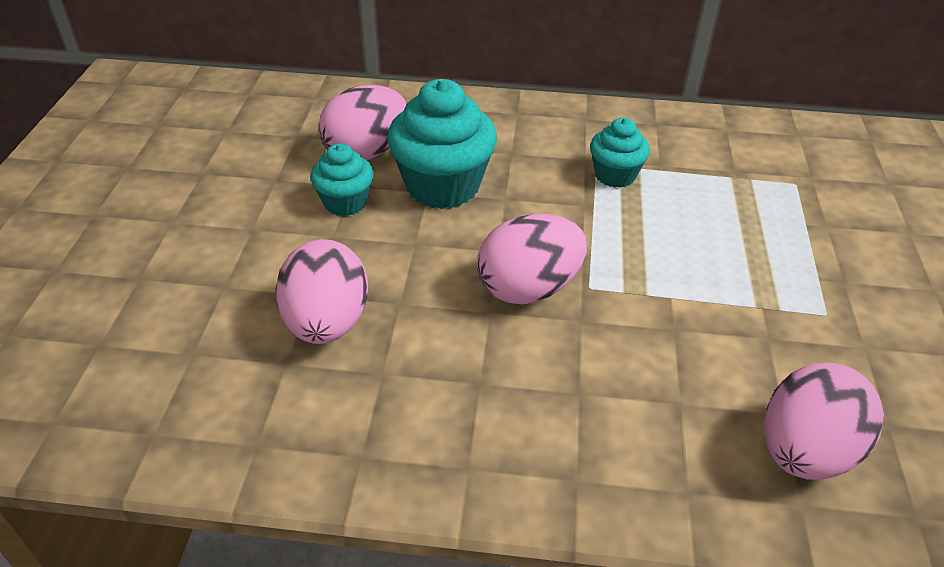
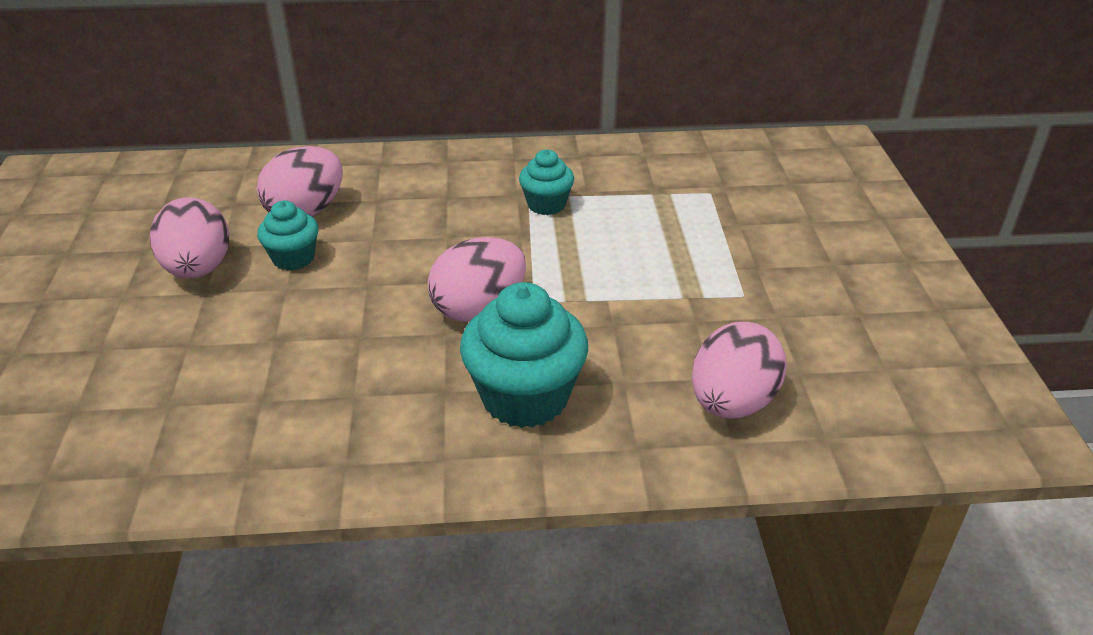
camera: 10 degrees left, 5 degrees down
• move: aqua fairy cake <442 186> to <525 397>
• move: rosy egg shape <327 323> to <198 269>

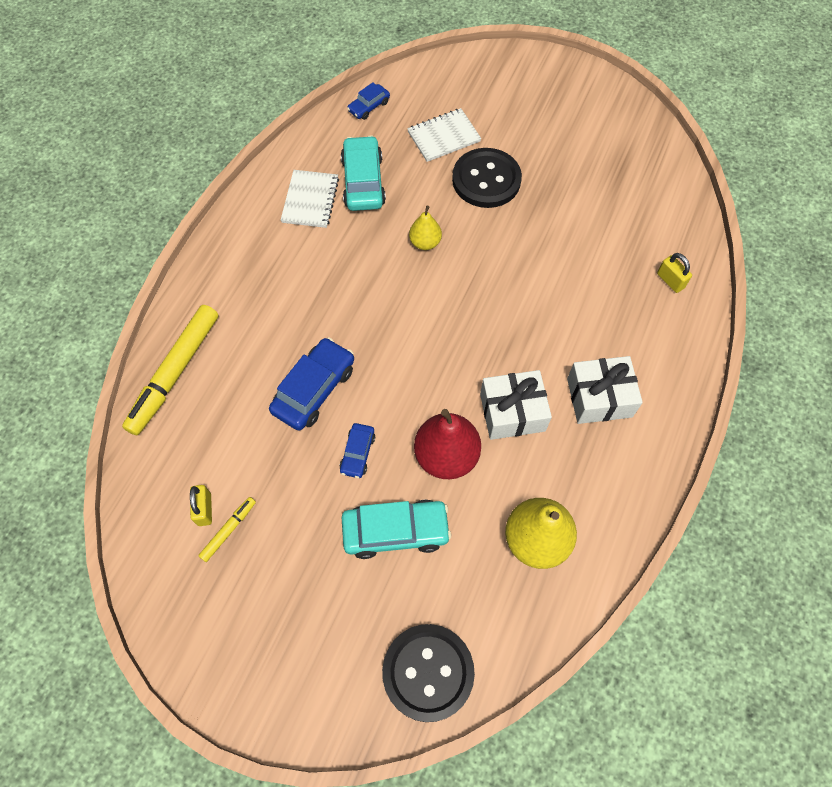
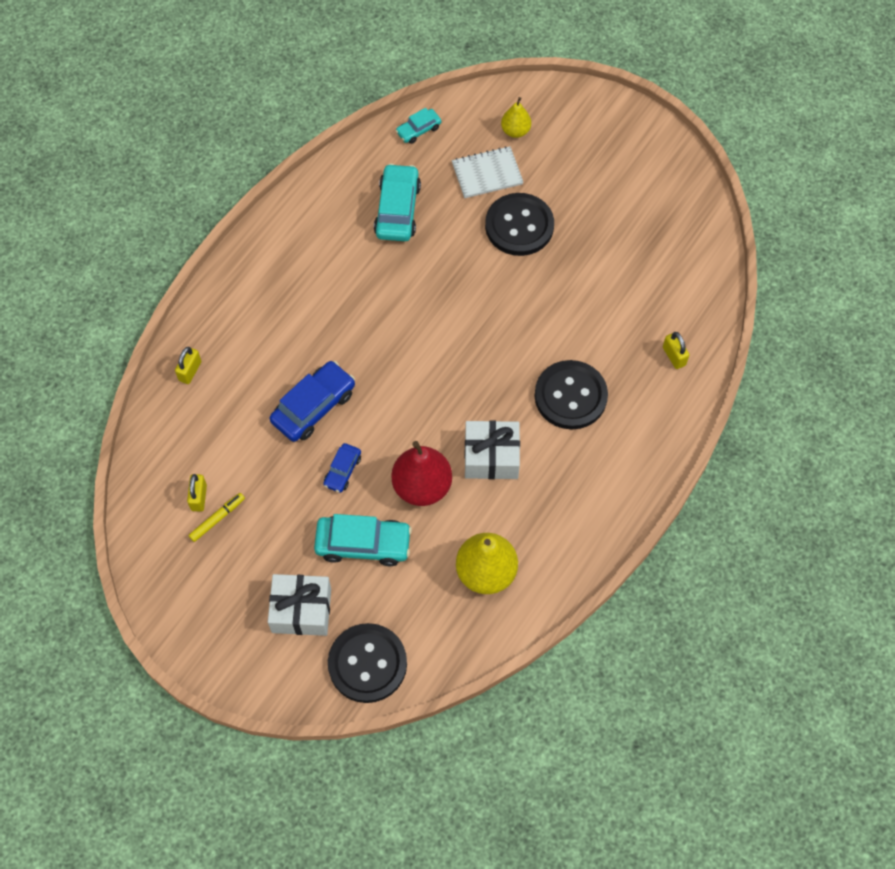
camera: 10 degrees right, 0 degrees up
• recolor: blue toy car <369 106> to aqua toy car <418 130>
• delete: pure white notepad <310 200>
• move: bright yellow toy pear <425 242> to <515 131>
• replace: bright yellow felt pen <175 373> to bright yellow padlock <190 371>
• move: pure white gift <599 397> to <301 610>
• insert: ebony button <570 396>

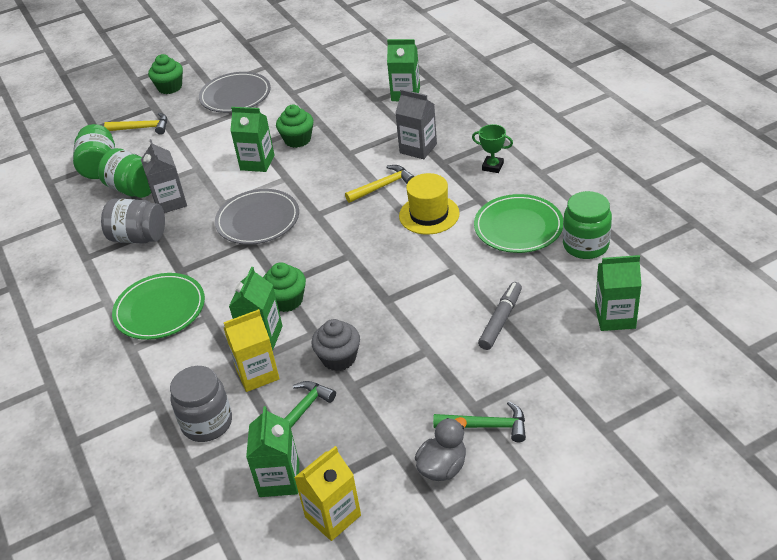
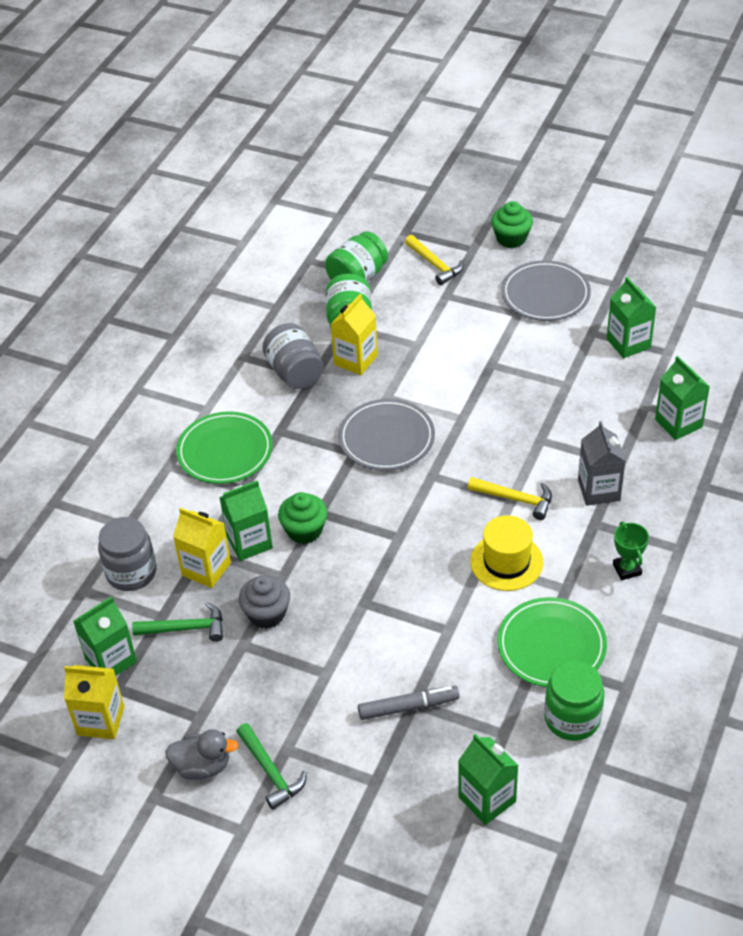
camera: 50 degrees right, 5 degrees up
• delete: emerald fairy cake <297 140>
• move: emerald milk carton <257 163> to <628 343>
• recolor: ash-grey milk carton <170 202> to bright yellow milk carton <355 360>

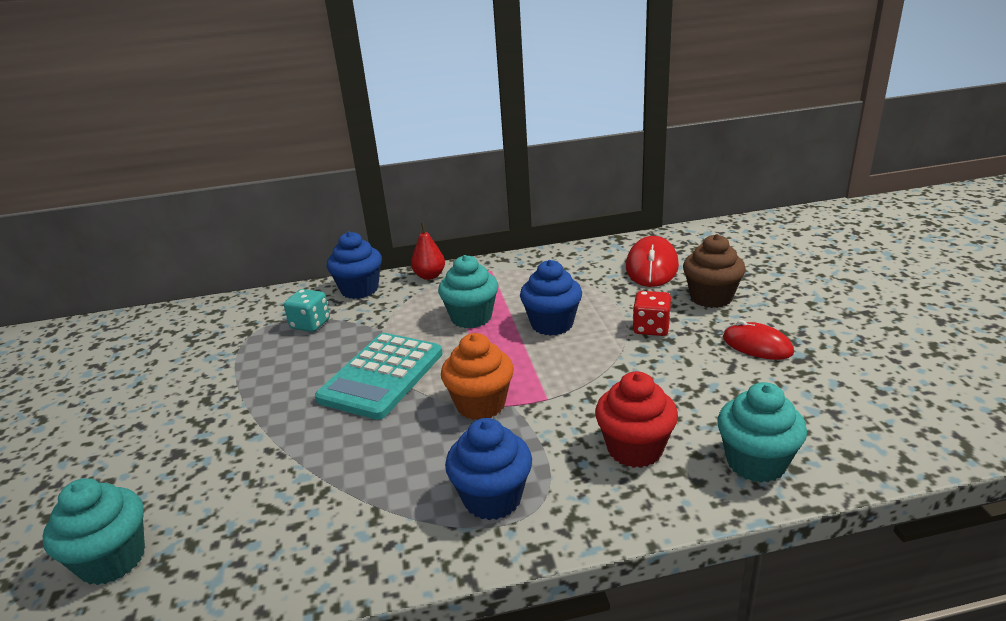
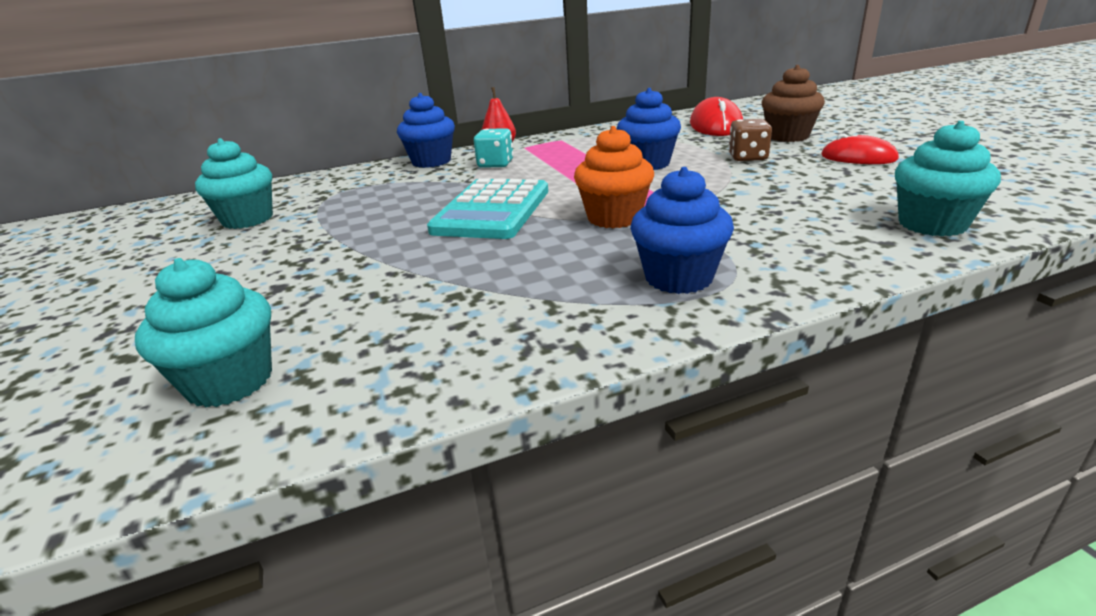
camera: 10 degrees left, 0 degrees up
• move: aqua fairy cake <471 317> to <248 219>
• move: aqua game die <310 324> to <495 164>
• recolor: crimson game die <651 328> to brown game die <747 157>
• delete: crimson fairy cake <635 449>

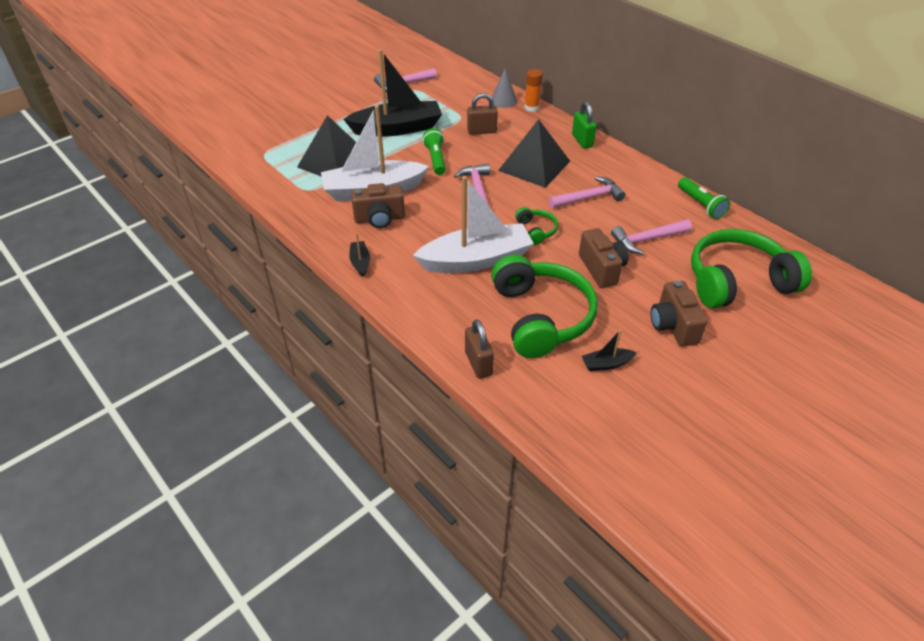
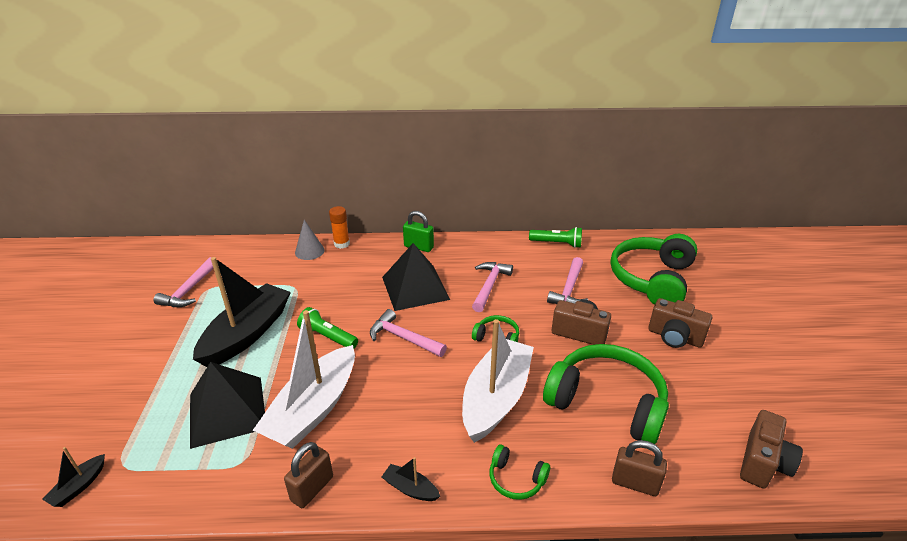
camera: 50 degrees left, 10 degrees down
• move: brown padlock <482 131> to <312 488>
• move: brown photo camera <379 219> to <763 463>
• move: ebony boat <606 364> to <79 486>
• insert: emerald headphones <516 479>

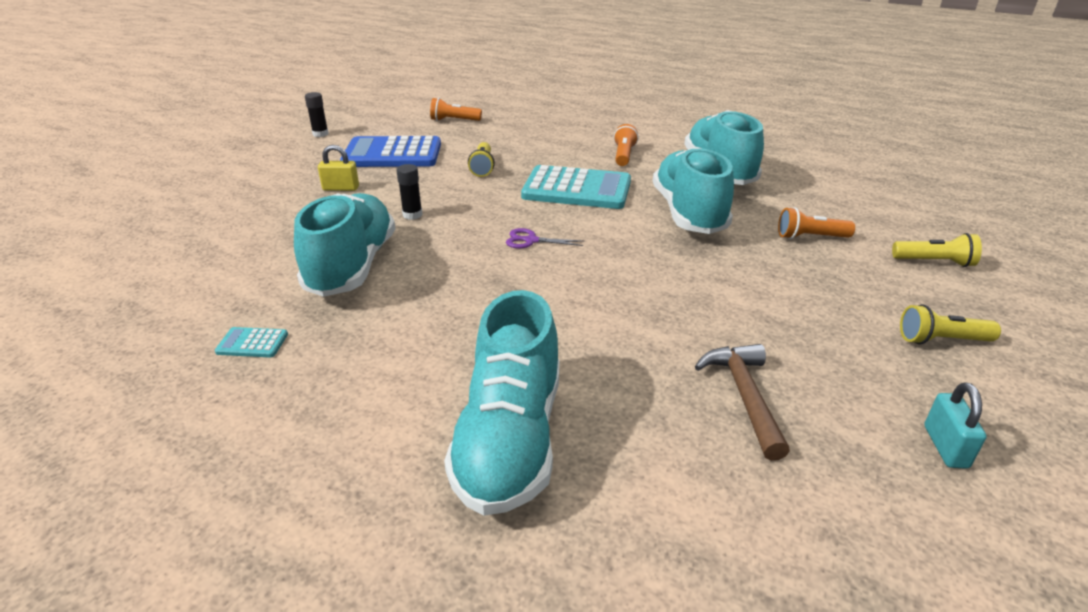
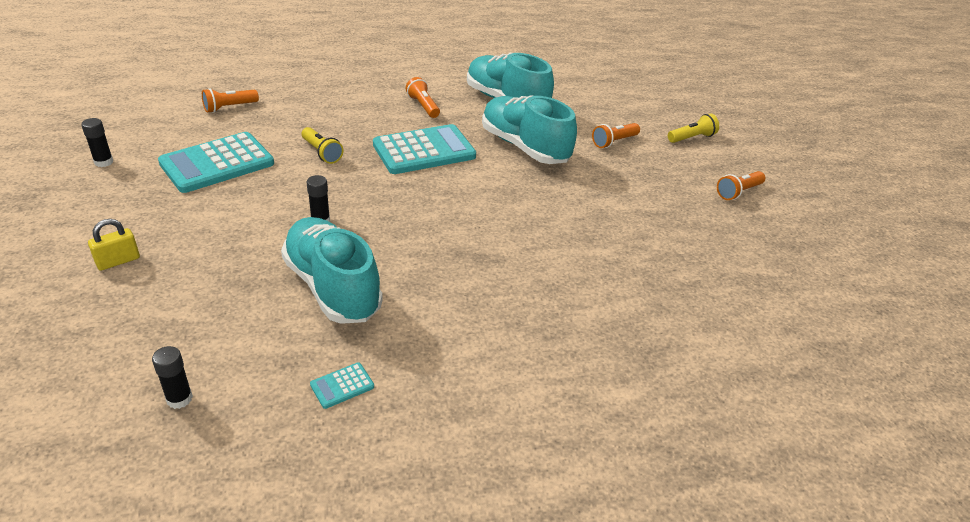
camera: 40 degrees left, 5 degrees up
• recolor: blue pocket calculator <392 154> to aqua pocket calculator <217 163>
• move: bright yellow padlock <341 188> to <118 261>
• delete: royal purple pair of scissors <531 240>
• delete: aqua shoe <510 439>
• recolor: bright yellow torch <941 340> to orange-coloured torch <738 192>
• delete: brown carpenter's hammer <744 396>
• delete: aqua padlock <945 447>
• insert: ebony glue <179 399>

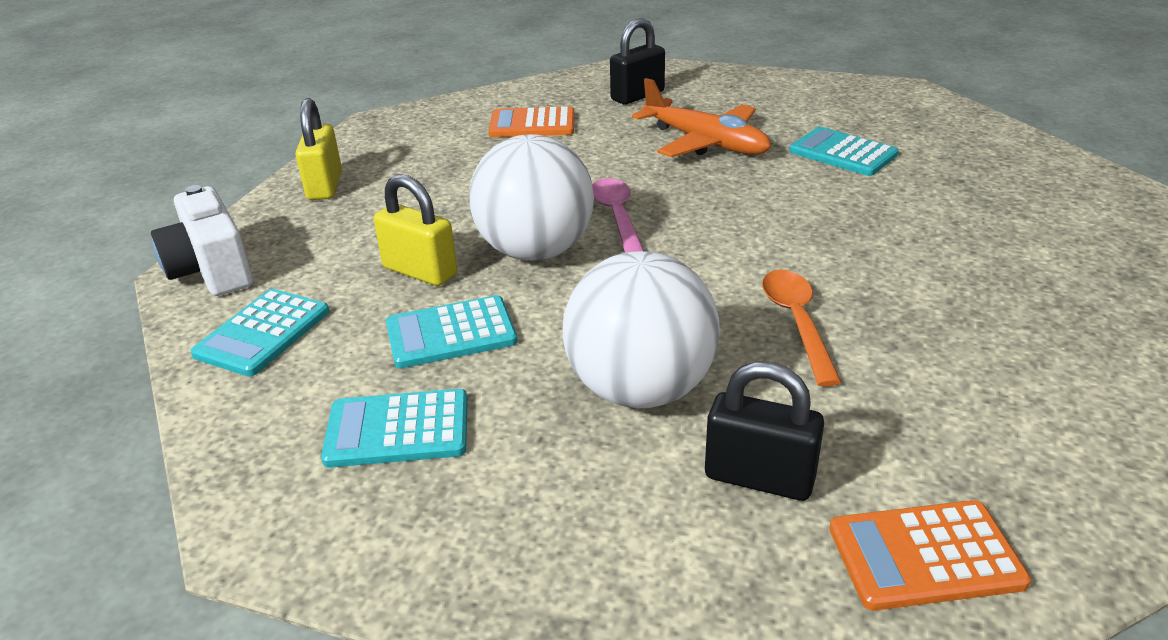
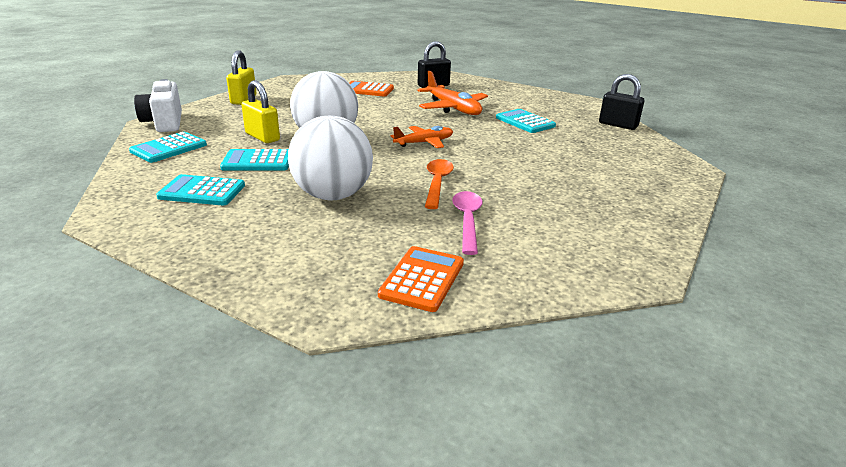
camera: 10 degrees right, 5 degrees down
• move: rosy spoon <617 217> to <467 221>
• move: ebony padlock <759 477> to <618 125>
• rotate: orange-coloured pocket calculator <925 556> = <422 279> 105 degrees clockwise
• insert: orange-coloured toy plane <424 143>

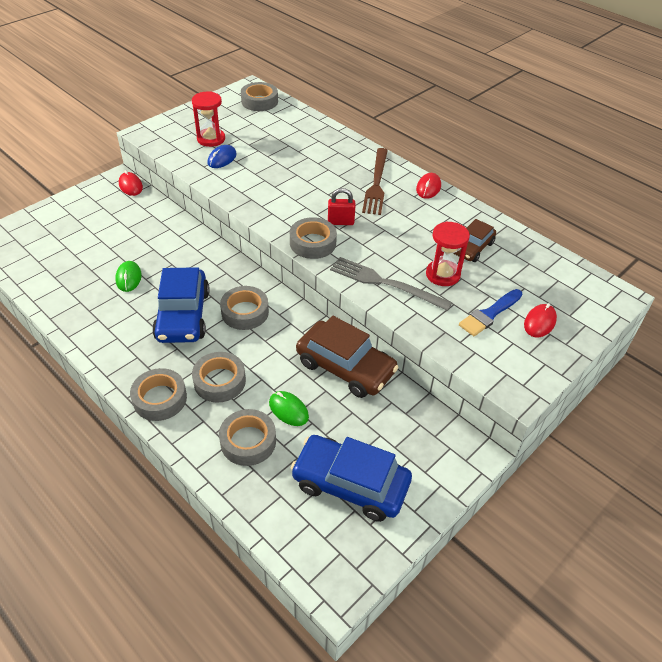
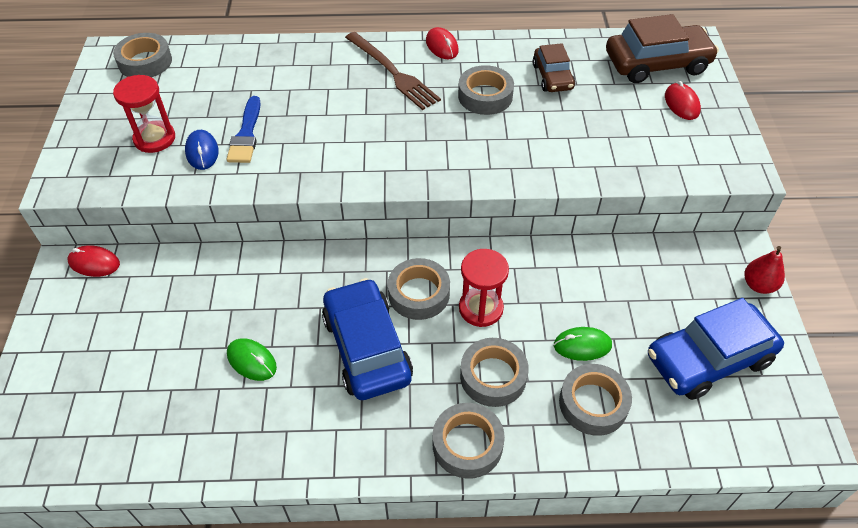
camera: 45 degrees left, 5 degrees up
• delete: crimson padlock <340 222>
• move: ash-grey sticky tape <313 243> to <485 96>
• move: crimson sand timer <443 274> to <481 308>
• delete: ash-grey table fork <385 283>
• rotate: blue toy car <183 315> = <367 348> 150 degrees counterclockwise
• move: blue paint brush <489 314> to <246 134>
• move: brown toy car <345 367> to <657 63>
• insert: crimson toy pear <758 285>

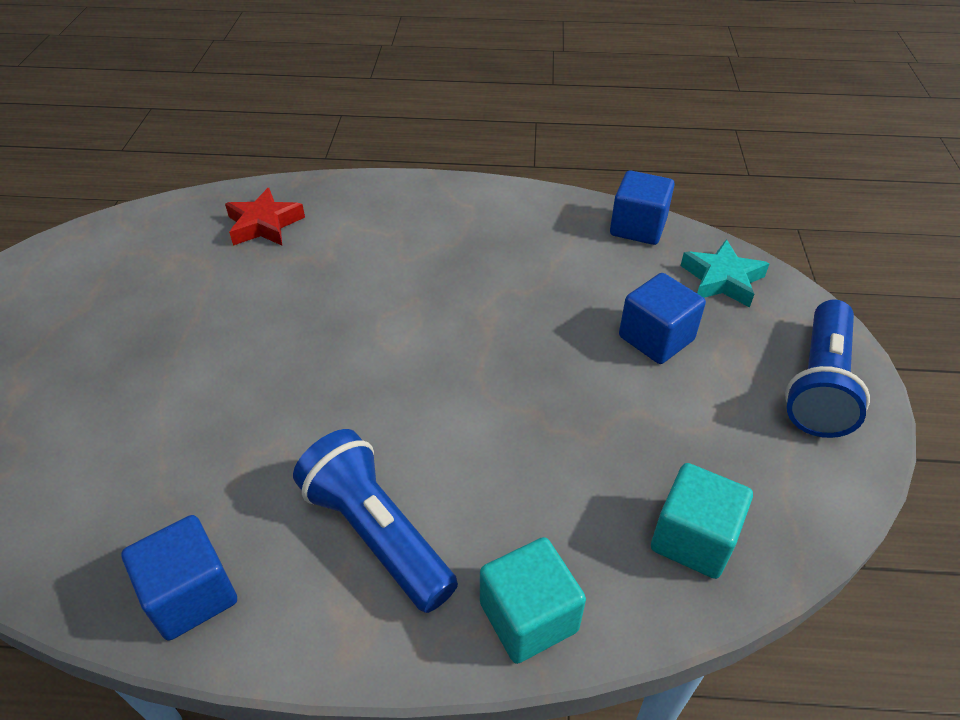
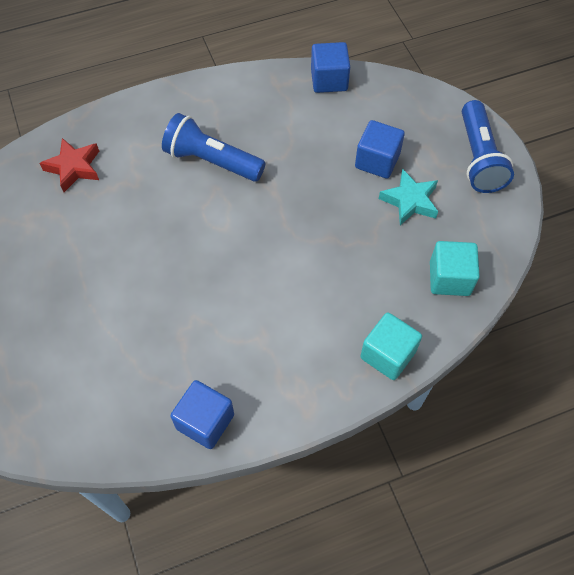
camera: 25 degrees left, 15 degrees up
• move: aqua five-pointed star <722 280> to <410 201>
• move: blue torch <376 533> to <212 161>

